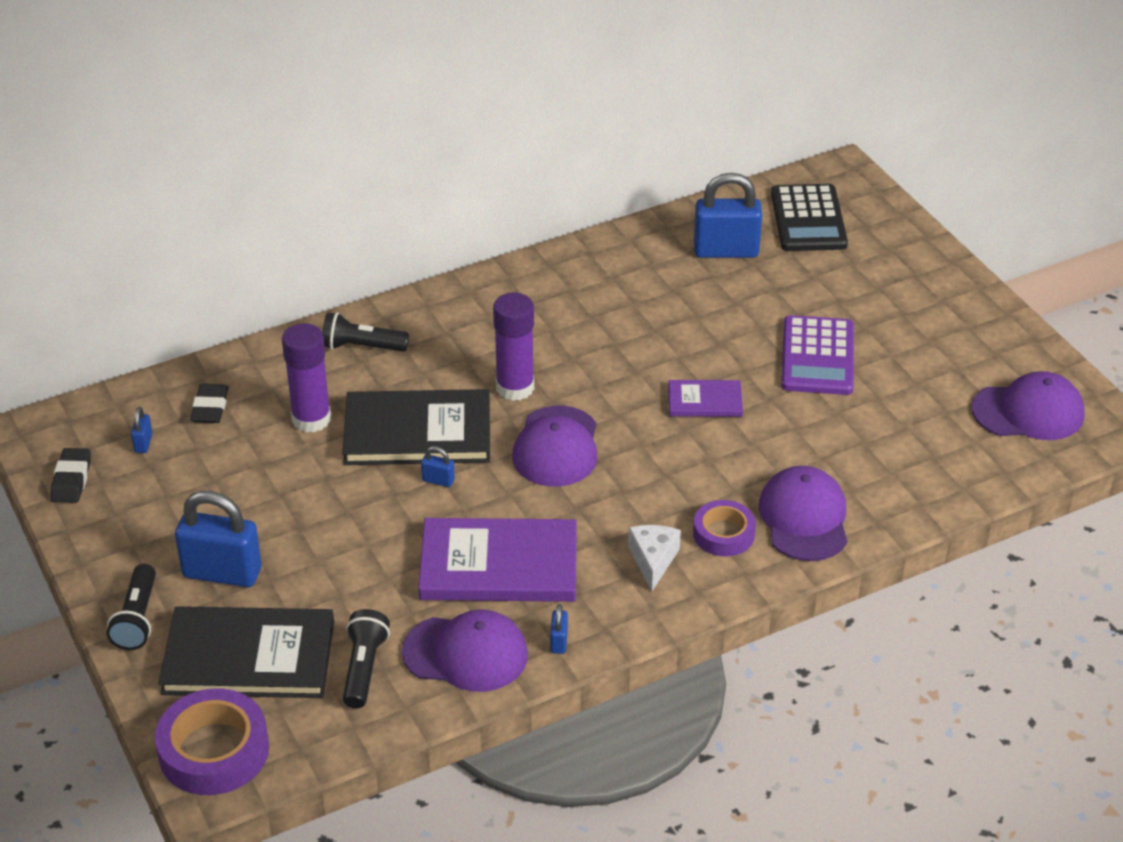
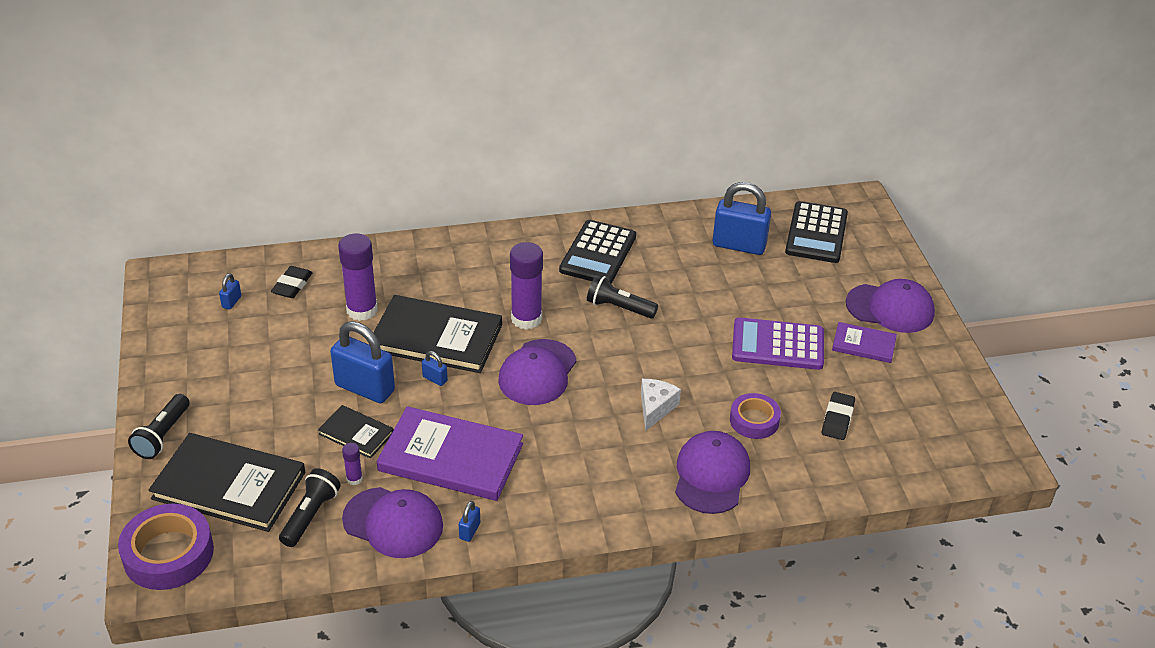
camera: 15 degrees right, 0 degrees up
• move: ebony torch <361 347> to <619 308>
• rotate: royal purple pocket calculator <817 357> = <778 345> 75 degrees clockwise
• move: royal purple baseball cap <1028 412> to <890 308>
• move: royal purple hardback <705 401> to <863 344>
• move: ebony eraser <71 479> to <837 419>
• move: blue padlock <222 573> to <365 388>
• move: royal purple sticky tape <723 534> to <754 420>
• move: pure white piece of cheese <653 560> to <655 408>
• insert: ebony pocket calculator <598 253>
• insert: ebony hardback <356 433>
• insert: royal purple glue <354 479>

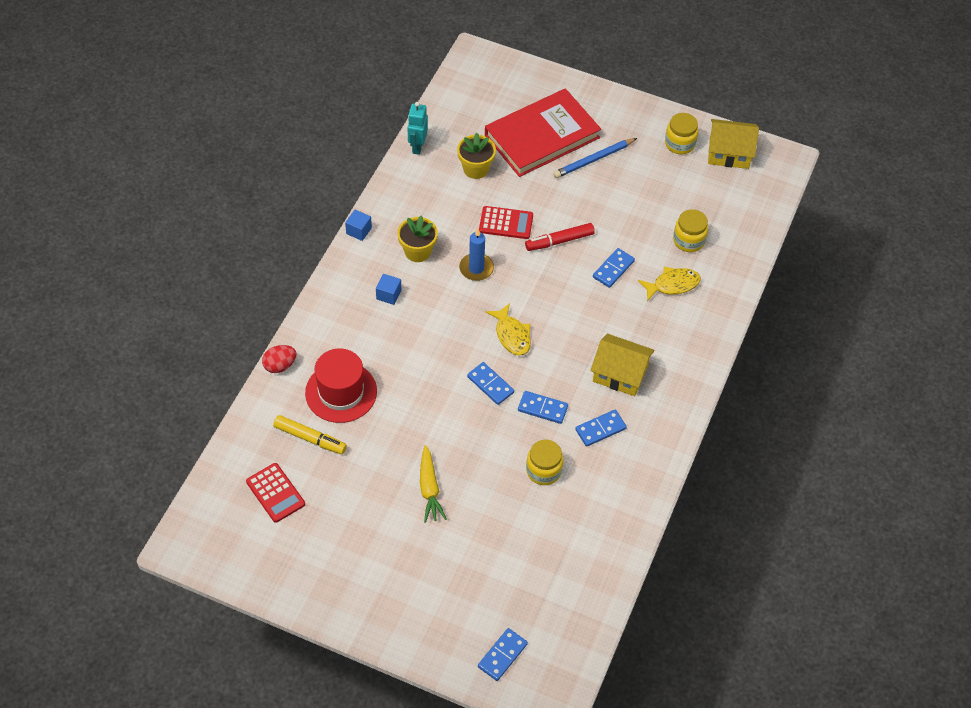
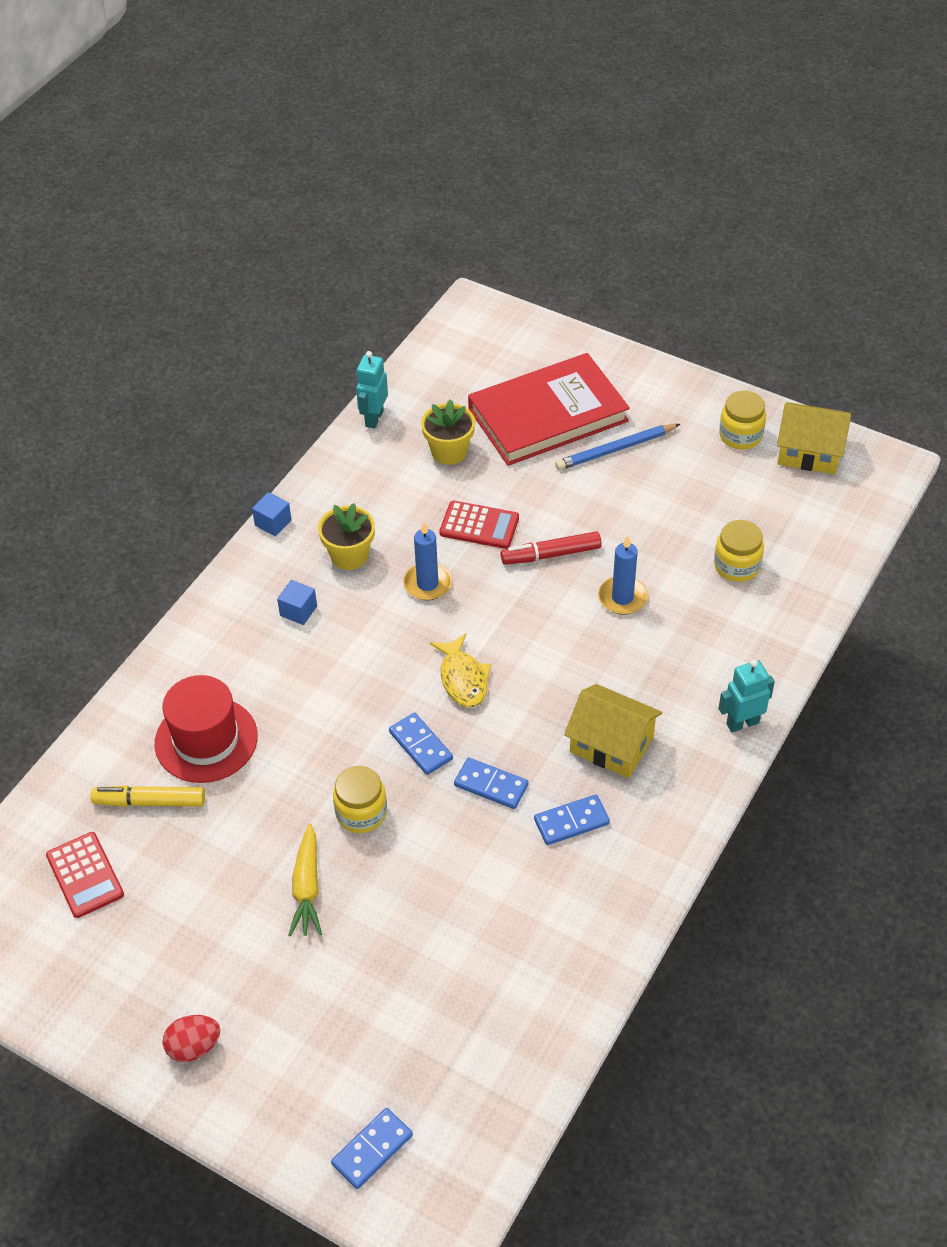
camera: 10 degrees right, 5 degrees down
• replace: blue domino <613 269> to blue pillar candle <622 597>
• delete: bright yellow fish <672 285>
• move: crimson egg shape <280 365> to <194 1047>
• rotate: bright yellow felt pen <310 438> = <150 801> 150 degrees clockwise
• move: bright yellow jar <543 471> to <361 813>
• insert: aqua robot figure <742 723>

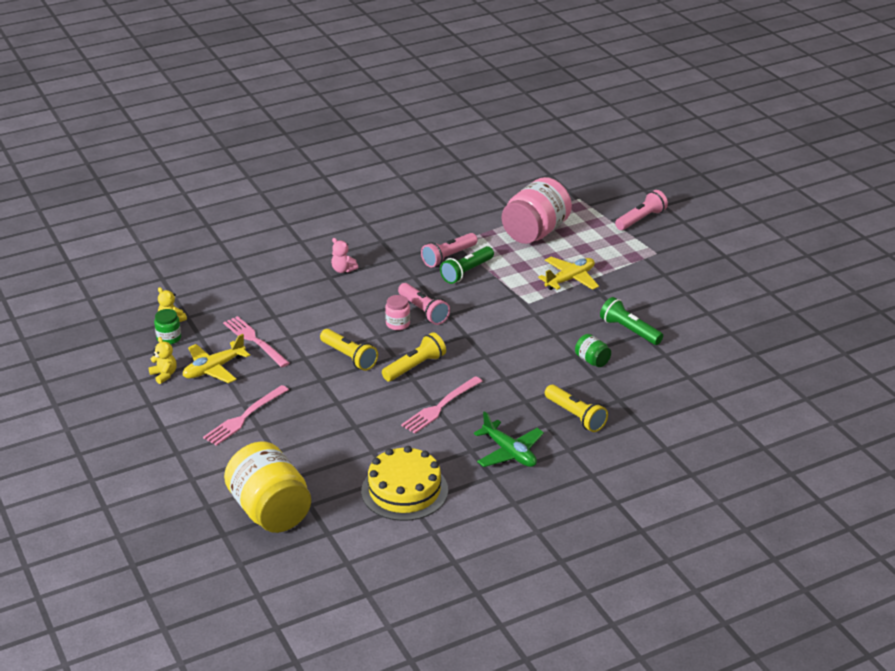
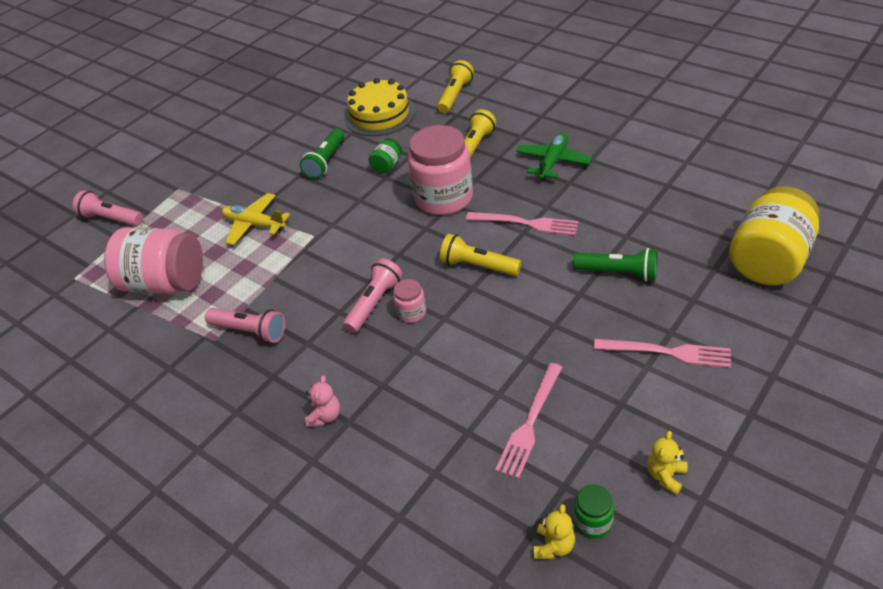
camera: 110 degrees left, 10 degrees up
• move: emerald torch <466 272> to <618 273>
• move: bright yellow torch <349 357> to <455 95>
• delete: bright yellow toy plane <214 369>
• move: bright yellow gateau <404 490> to <380 115>
• insert: rosy jar <443 198>

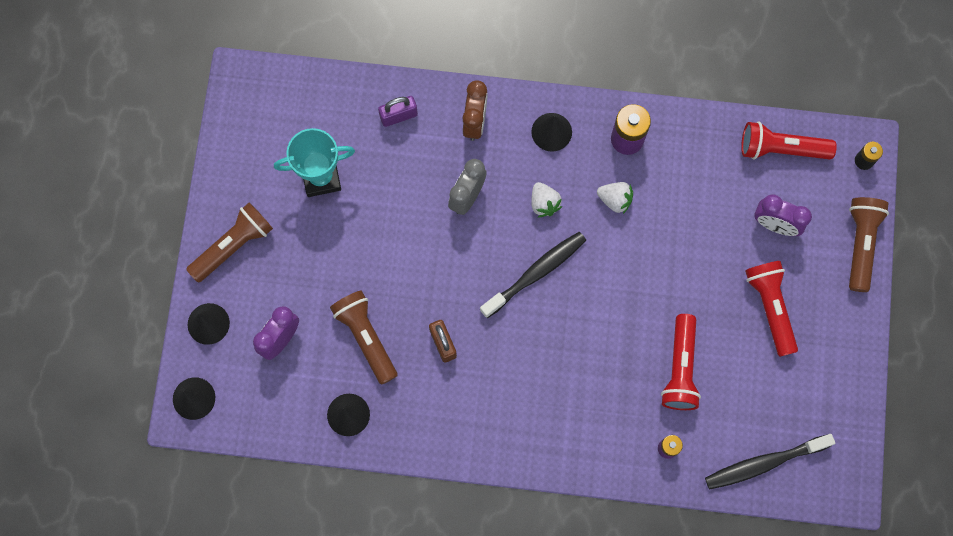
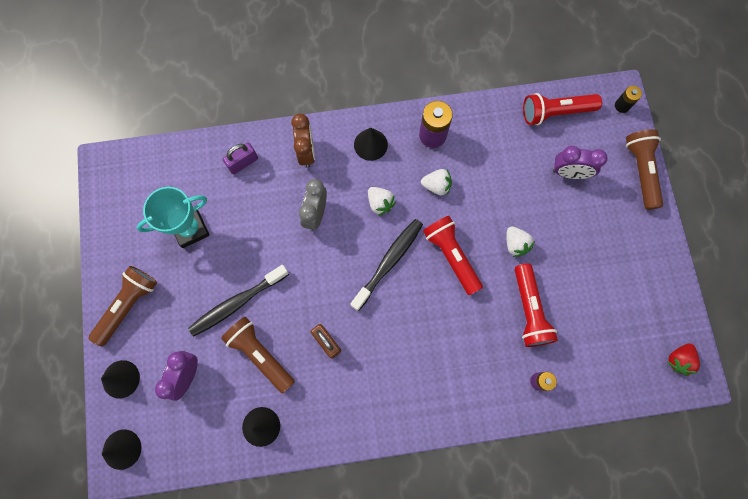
camera: 15 degrees left, 0 degrees up
• move: crimson torch <770 307> to <451 256>
• move: ebony toothbrush <763 463> to <237 303>
• insert: pure white strawberry <515 244>
• insert: crimson strawberry <678 359>

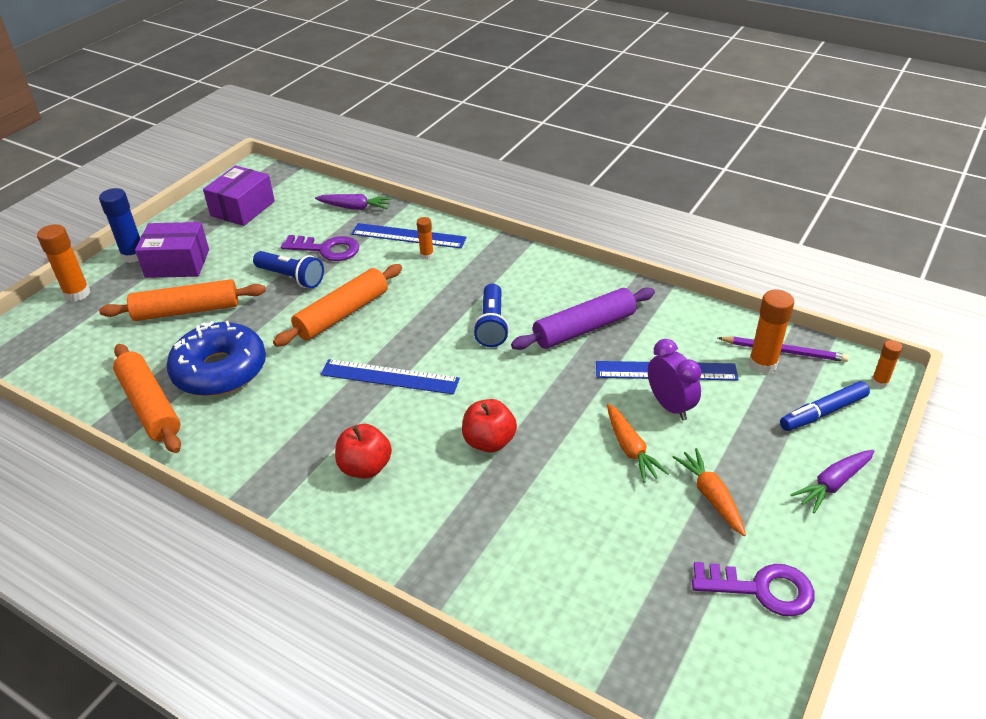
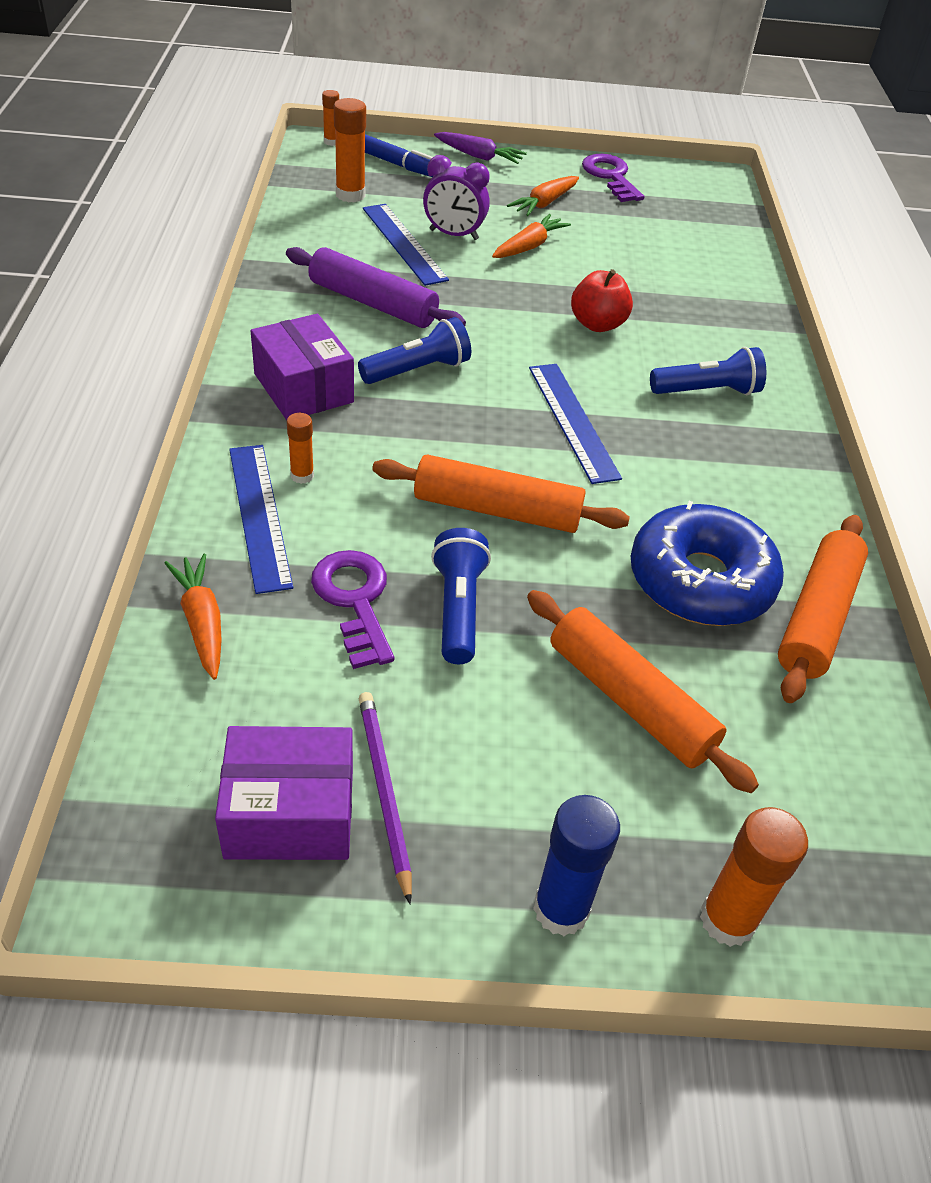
camera: 125 degrees left, 5 degrees up
• recolor: royal purple toy carrot <355 208> to orange-coloured toy carrot <202 622>
• move: royal purple package <177 263> to <303 388>
• move: royal purple lead pencil <784 351> to <384 791>
• rotate: royal purple bedside clock <670 406> = <453 235> 105 degrees counterclockwise
• replace: crimson apple fruit <365 467> to blue torch <707 391>

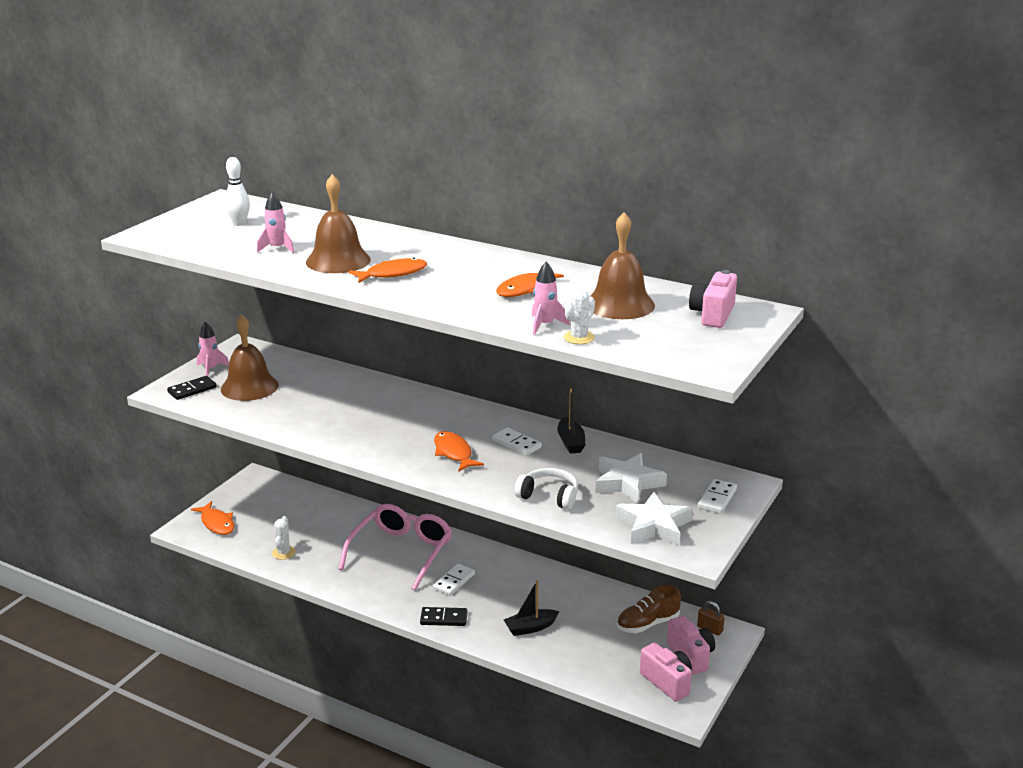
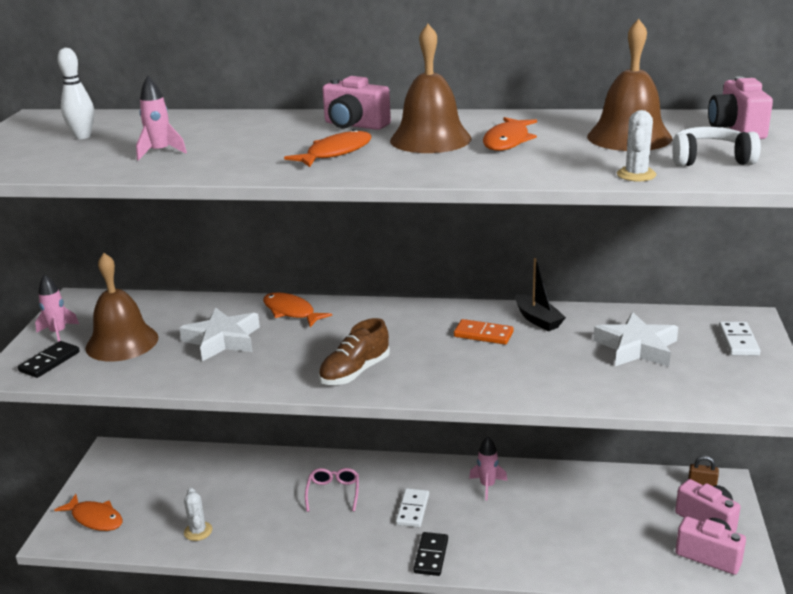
camera: 20 degrees left, 0 degrees up
• move: brown bell <338 260> to <430 139>
• move: rosy rocket <545 325> to <487 486>
• recolor: pure white domino <516 444> to orange-coloured domino <483 334>
• move: orange-coloured fish <454 453> to <291 312>
• move: pure white headphones <549 496> to <710 159>
• move: pure white five-pointed star <654 526> to <222 340>
• resize: rosy eyeglasses <401 552> = <333 493> x0.48
• delete: ebony boat <530 628>
• move: brown shoe <648 624> to <355 372>
• rotate: ebony domino <444 618> = <431 556> 60 degrees counterclockwise
• insert: rosy photo camera <354 125>

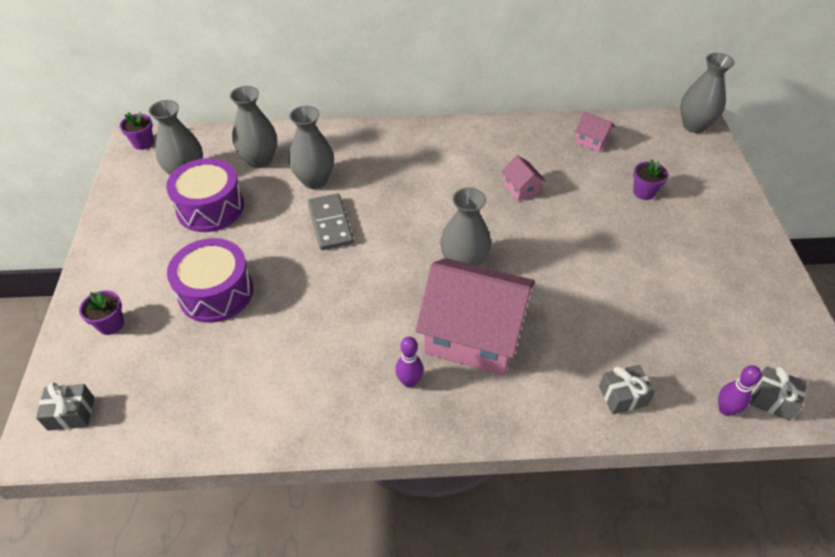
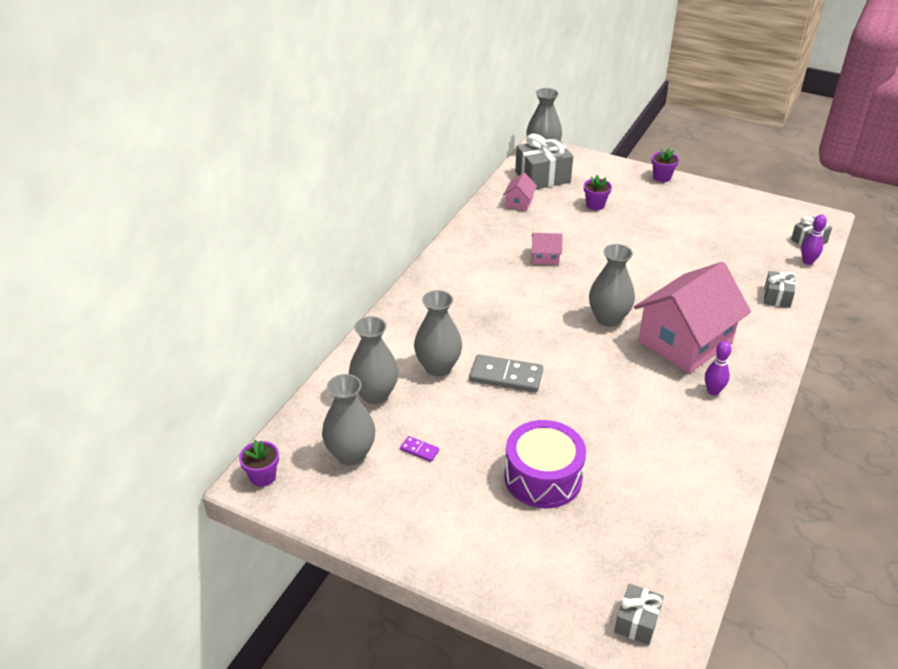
camera: 60 degrees left, 10 degrees down
• rotate: rosy cottage <591 141> = <519 202> 45 degrees counterclockwise
• replace: royal purple snare drum <210 208> to royal purple domino <419 450>
• move: royal purple potted plant <111 324> to <662 177>
• insert: ash-grey gift <542 177>

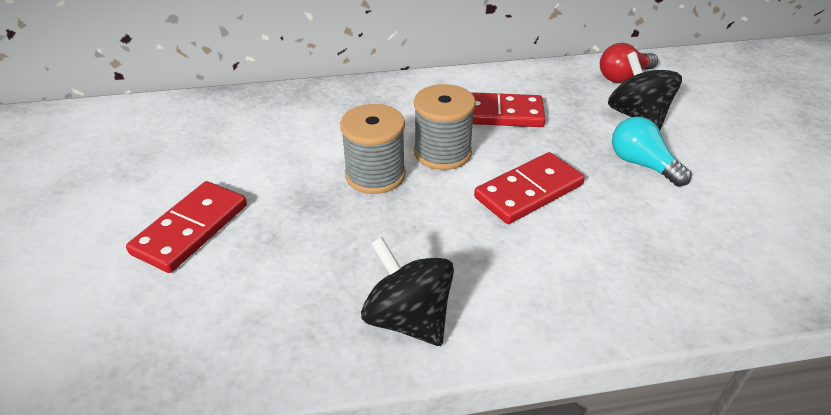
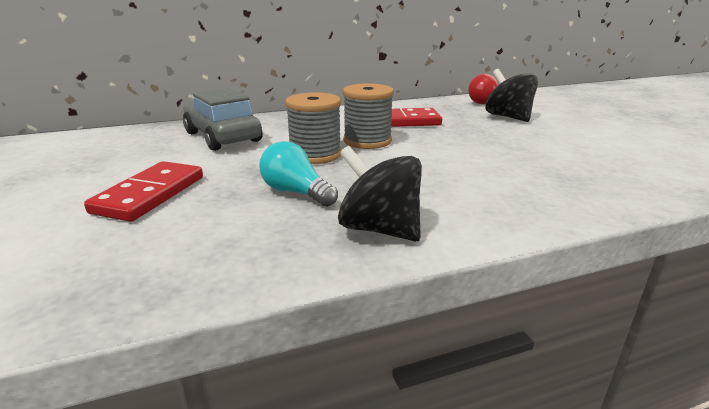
camera: 10 degrees left, 15 degrees down
• move: aqua lightbulb <642 164> to <296 192>
• delete: crimson domino <529 191>
• insert: ash-grey toy car <222 137>

